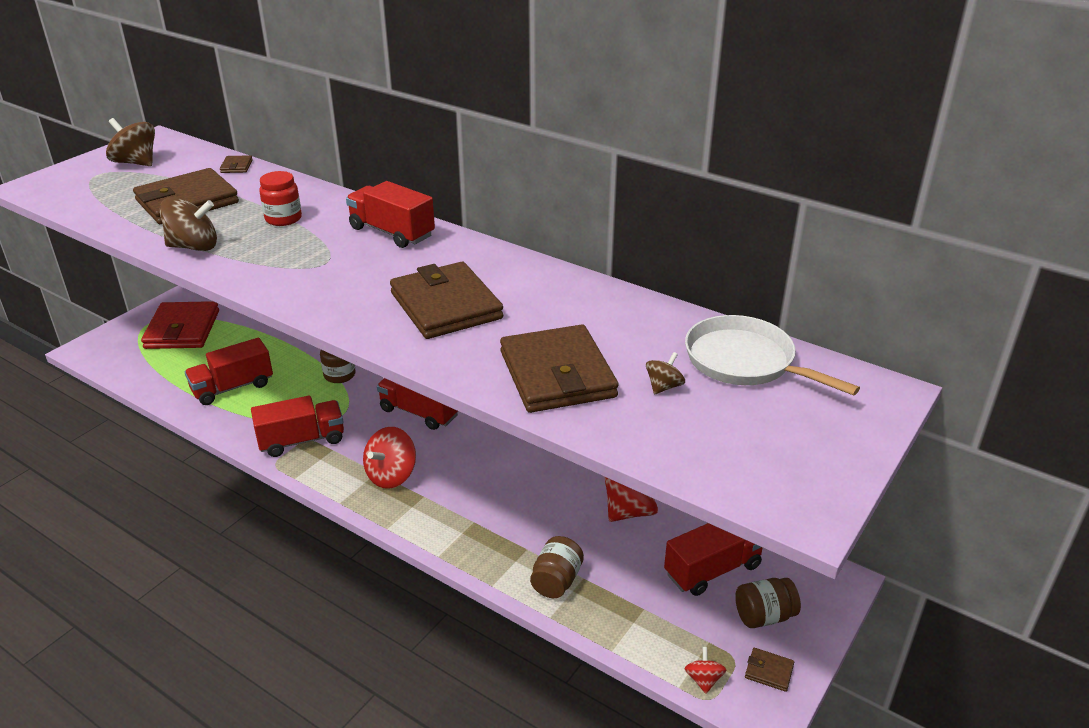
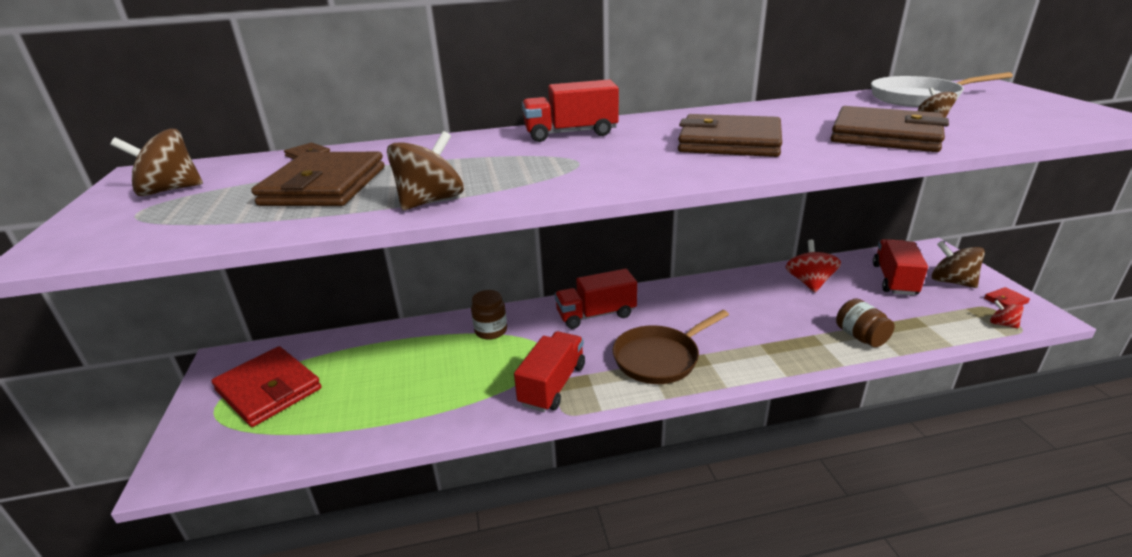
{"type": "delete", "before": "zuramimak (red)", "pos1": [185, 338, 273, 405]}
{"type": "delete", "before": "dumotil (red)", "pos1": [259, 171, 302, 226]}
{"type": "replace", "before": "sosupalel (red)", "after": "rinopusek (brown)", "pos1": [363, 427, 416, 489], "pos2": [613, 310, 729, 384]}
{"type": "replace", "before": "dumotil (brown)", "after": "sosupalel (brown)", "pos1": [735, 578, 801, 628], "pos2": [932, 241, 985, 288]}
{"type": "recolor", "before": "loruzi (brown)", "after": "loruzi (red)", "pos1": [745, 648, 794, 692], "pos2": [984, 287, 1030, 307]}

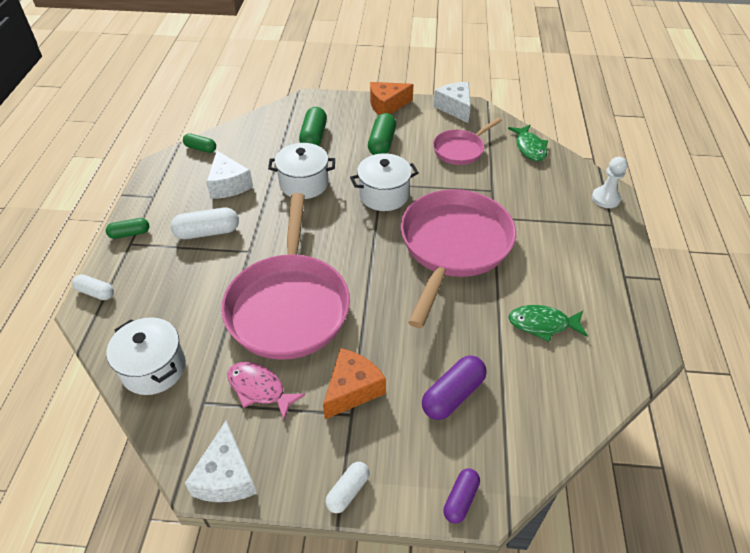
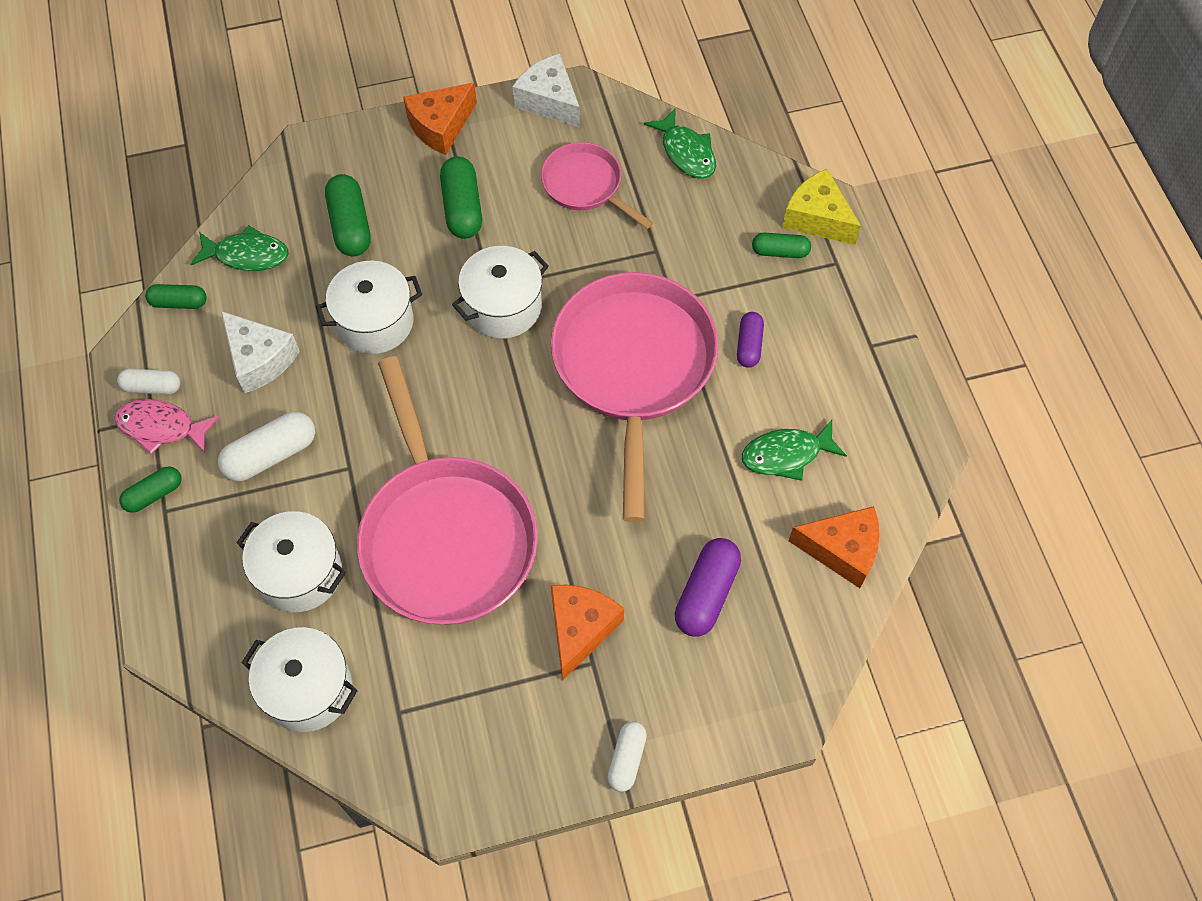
{"type": "delete", "before": "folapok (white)", "pos1": [185, 420, 257, 502]}
{"type": "insert", "after": "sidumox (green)", "pos2": [191, 225, 289, 271]}
{"type": "insert", "after": "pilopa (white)", "pos2": [237, 511, 346, 612]}
{"type": "insert", "after": "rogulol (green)", "pos2": [752, 233, 811, 258]}
{"type": "insert", "after": "folapok (orange)", "pos2": [789, 506, 880, 588]}
{"type": "move", "before": "rogulol (white)", "pos1": [72, 274, 114, 300], "pos2": [117, 369, 181, 395]}
{"type": "move", "before": "sidumox (pink)", "pos1": [227, 362, 306, 420], "pos2": [114, 399, 219, 455]}
{"type": "move", "before": "rogulol (purple)", "pos1": [443, 468, 480, 524], "pos2": [737, 312, 764, 368]}
{"type": "replace", "before": "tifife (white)", "after": "folapok (yellow)", "pos1": [592, 157, 627, 208], "pos2": [782, 169, 861, 245]}
{"type": "rotate", "before": "rinopusek (pink)", "pos1": [433, 118, 502, 165], "pos2": [541, 142, 653, 229], "turn": 105}

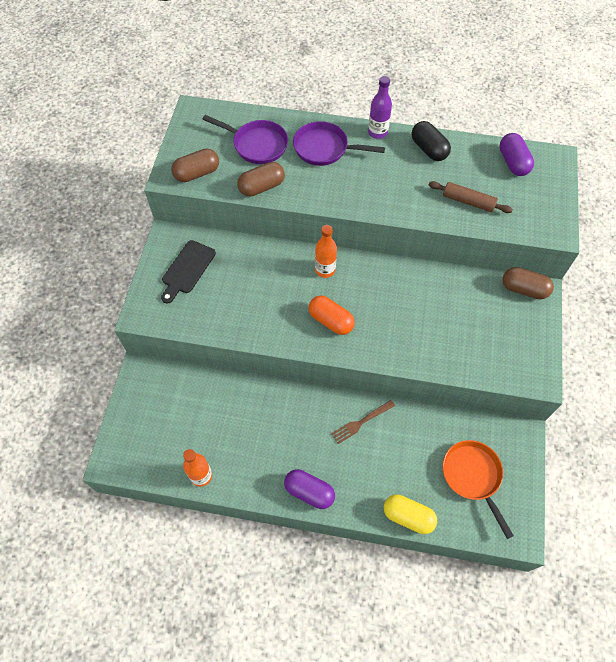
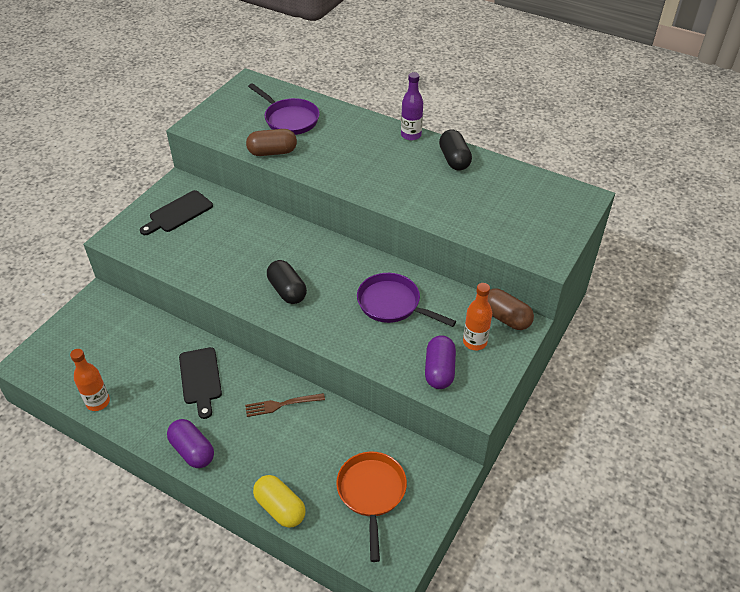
{"type": "delete", "before": "rogulol (brown)", "pos1": [171, 148, 219, 182]}
{"type": "delete", "before": "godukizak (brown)", "pos1": [429, 181, 513, 213]}
{"type": "insert", "after": "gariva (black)", "pos2": [179, 347, 222, 419]}
{"type": "move", "before": "rinopusek (purple)", "pos1": [293, 121, 385, 166], "pos2": [357, 273, 456, 327]}
{"type": "move", "before": "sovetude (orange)", "pos1": [315, 225, 337, 278], "pos2": [463, 283, 492, 350]}
{"type": "move", "before": "rogulol (purple)", "pos1": [499, 133, 534, 176], "pos2": [425, 335, 456, 389]}
{"type": "recolor", "before": "rogulol (orange)", "after": "rogulol (black)", "pos1": [308, 295, 355, 335], "pos2": [267, 260, 307, 304]}

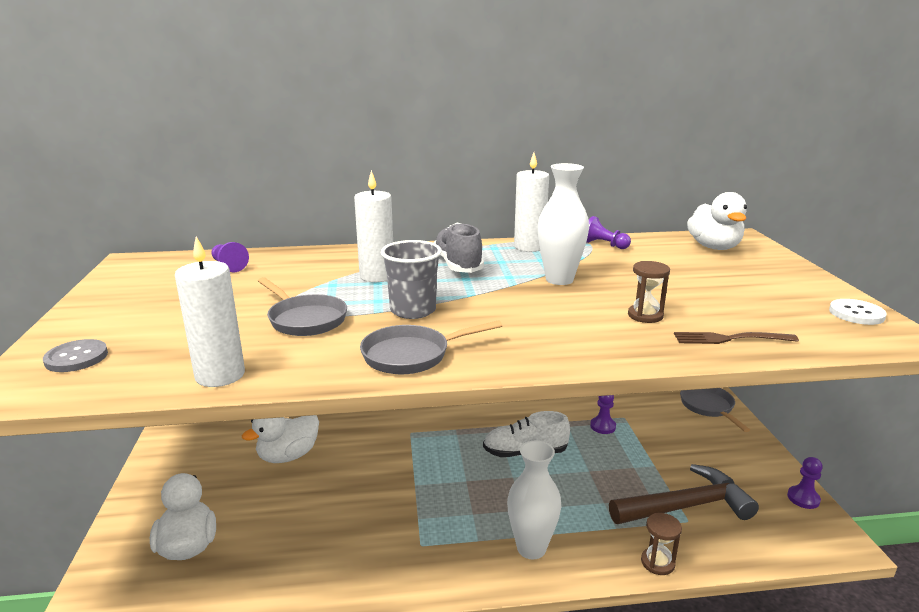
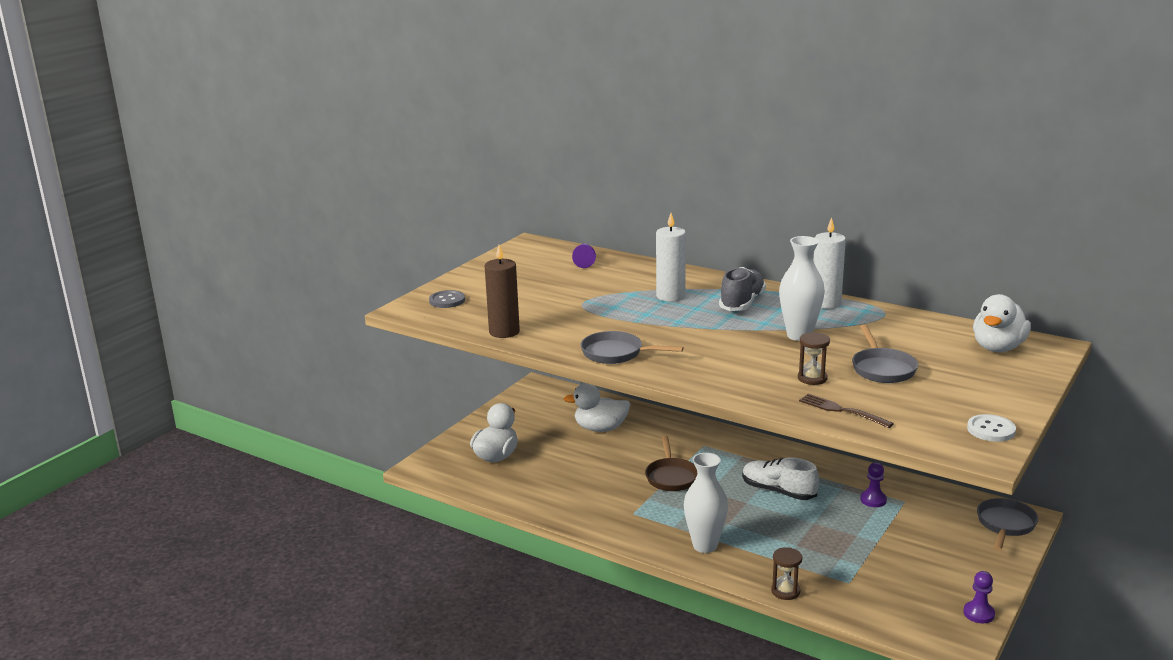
{"type": "delete", "before": "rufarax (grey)", "pos1": [381, 240, 442, 319]}
{"type": "delete", "before": "tifife (purple)", "pos1": [587, 216, 631, 249]}
{"type": "delete", "before": "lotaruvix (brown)", "pos1": [609, 464, 759, 524]}
{"type": "insert", "after": "rinopusek (brown)", "pos2": [645, 435, 697, 491]}
{"type": "move", "before": "rinopusek (grey)", "pos1": [258, 277, 347, 336], "pos2": [852, 325, 918, 383]}
{"type": "recolor", "before": "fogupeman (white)", "after": "fogupeman (brown)", "pos1": [175, 236, 245, 387], "pos2": [485, 245, 520, 338]}

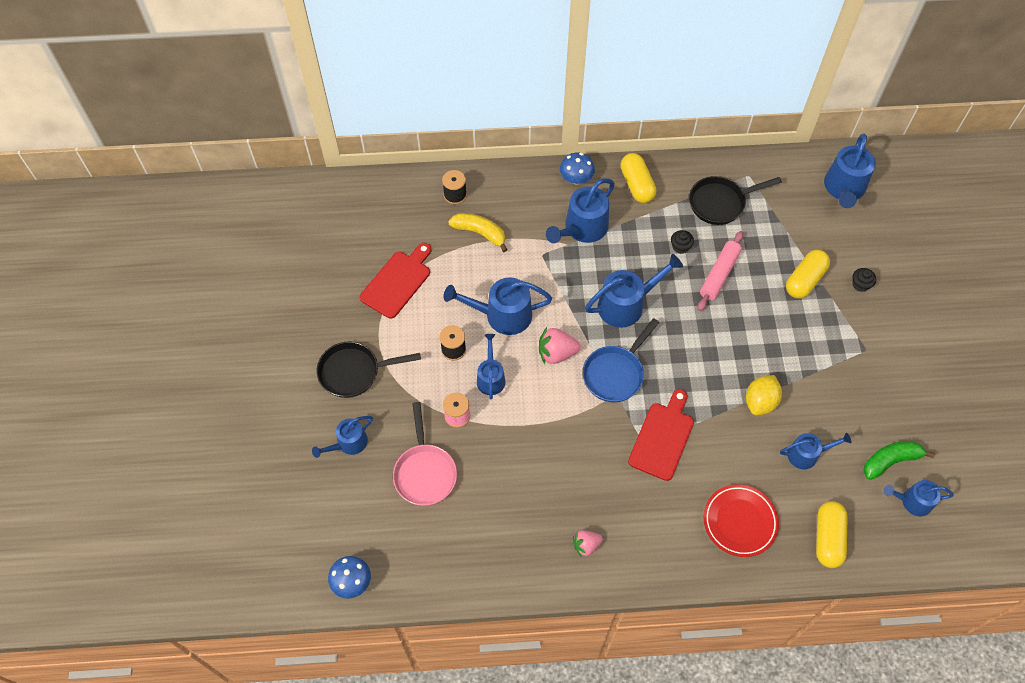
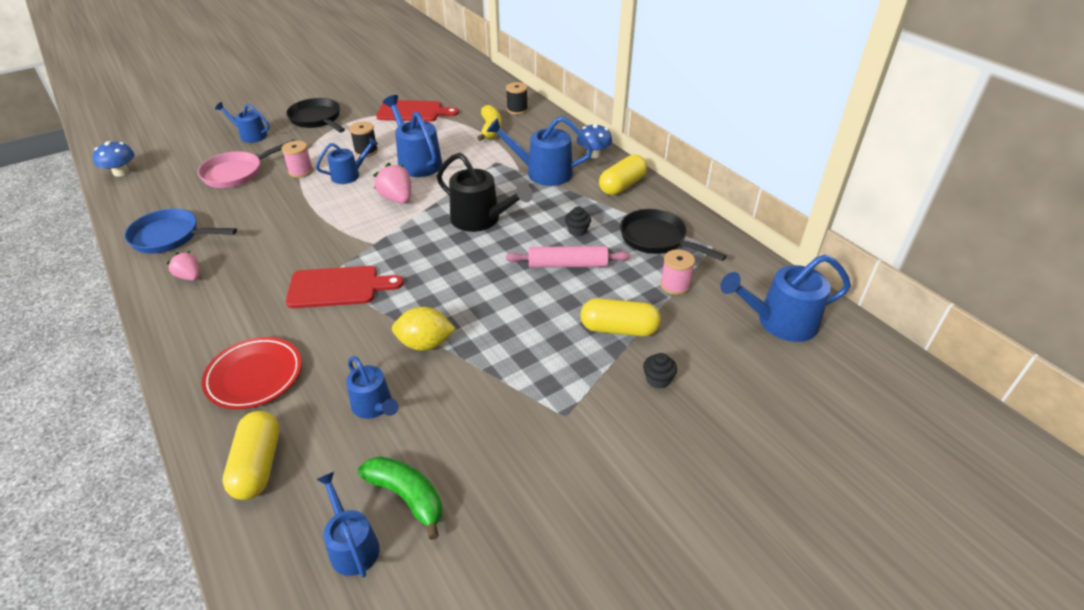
{"type": "insert", "after": "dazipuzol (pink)", "pos2": [660, 249, 695, 295]}
{"type": "move", "before": "rinopusek (blue)", "pos1": [583, 318, 659, 402], "pos2": [124, 209, 237, 254]}
{"type": "recolor", "before": "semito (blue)", "after": "semito (black)", "pos1": [585, 254, 683, 328], "pos2": [437, 153, 533, 232]}
{"type": "rotate", "before": "rogulol (yellow)", "pos1": [816, 501, 848, 568], "pos2": [222, 411, 279, 500], "turn": -75}

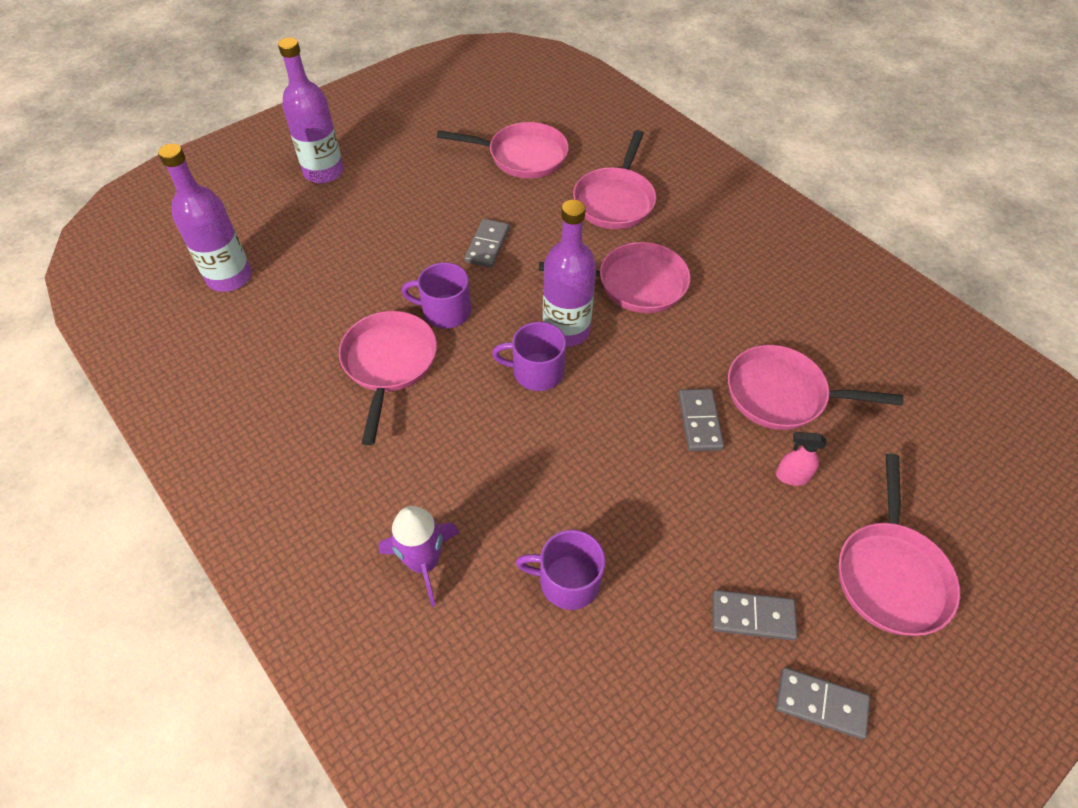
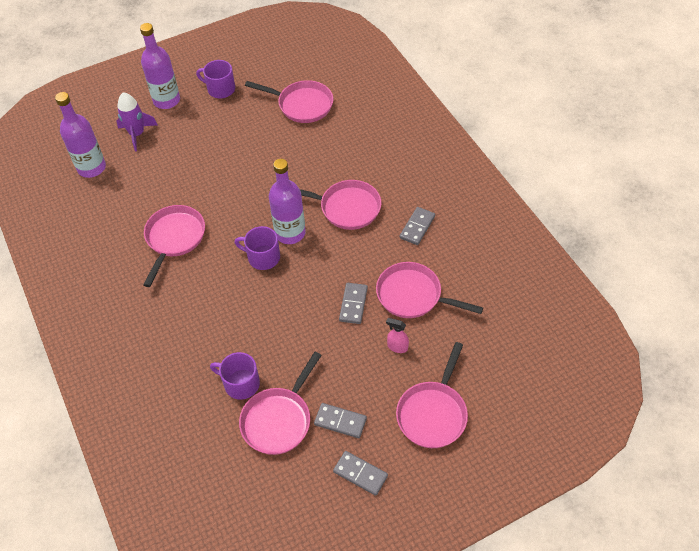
{"type": "move", "before": "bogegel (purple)", "pos1": [379, 506, 459, 607], "pos2": [116, 92, 158, 151]}
{"type": "move", "before": "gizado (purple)", "pos1": [401, 262, 471, 329], "pos2": [196, 60, 235, 98]}
{"type": "move", "before": "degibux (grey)", "pos1": [464, 219, 510, 268], "pos2": [400, 207, 435, 245]}
{"type": "move", "before": "rinopusek (pink)", "pos1": [573, 130, 656, 229], "pos2": [239, 352, 322, 455]}

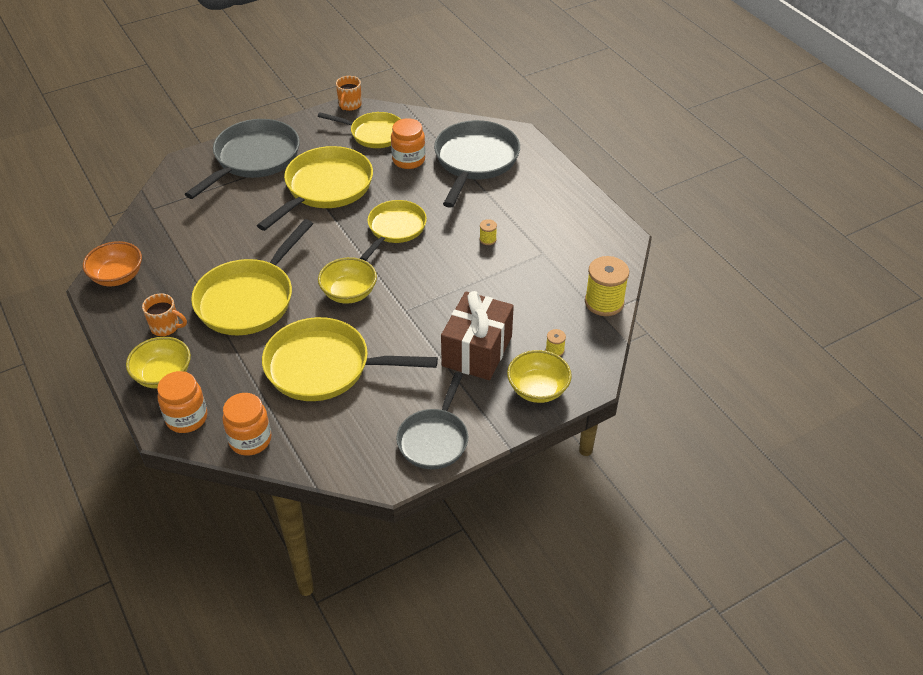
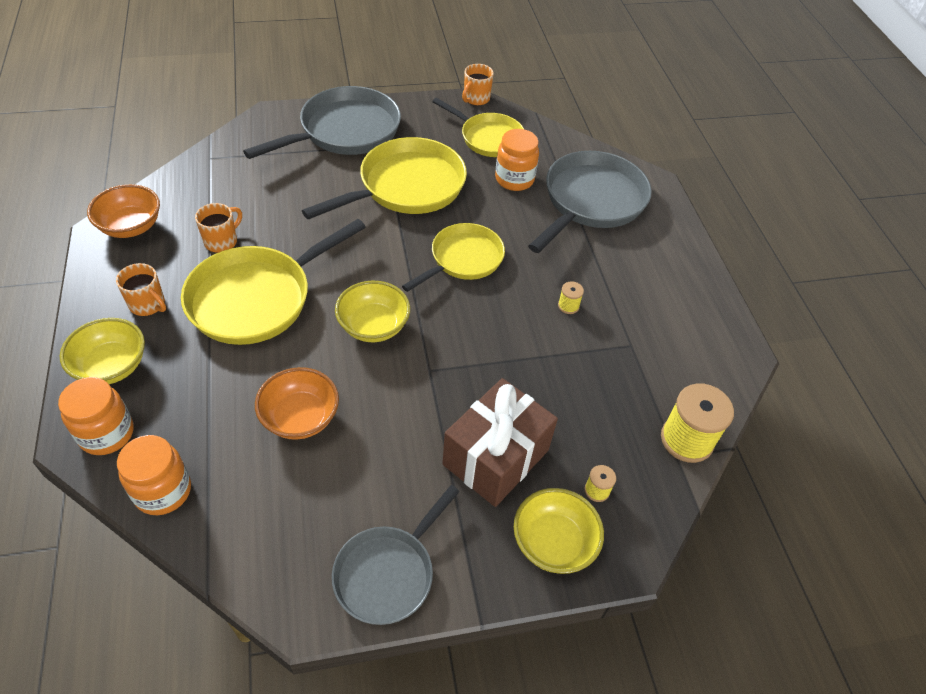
{"type": "insert", "after": "gizado (orange)", "pos2": [195, 203, 242, 253]}
{"type": "replace", "before": "rinopusek (yellow)", "after": "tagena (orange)", "pos1": [262, 317, 438, 401], "pos2": [255, 367, 339, 440]}

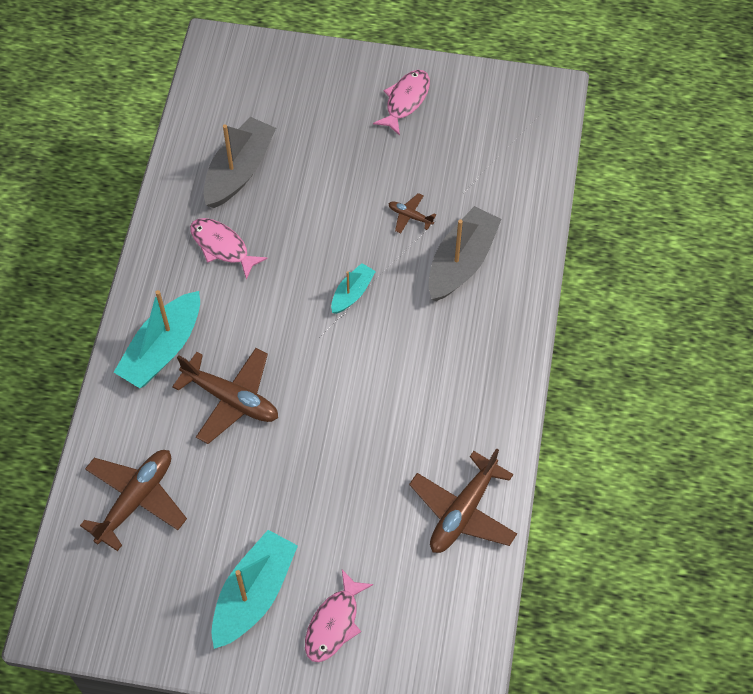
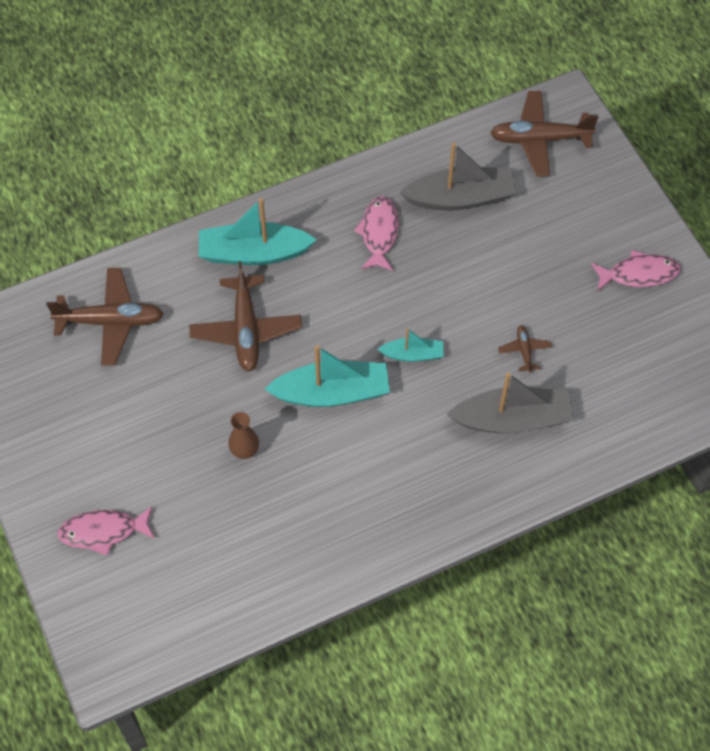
{"type": "insert", "after": "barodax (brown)", "pos2": [228, 412, 259, 459]}
{"type": "move", "before": "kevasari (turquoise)", "pos1": [211, 530, 298, 649], "pos2": [265, 345, 390, 407]}
{"type": "move", "before": "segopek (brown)", "pos1": [409, 448, 517, 553], "pos2": [490, 91, 598, 177]}

